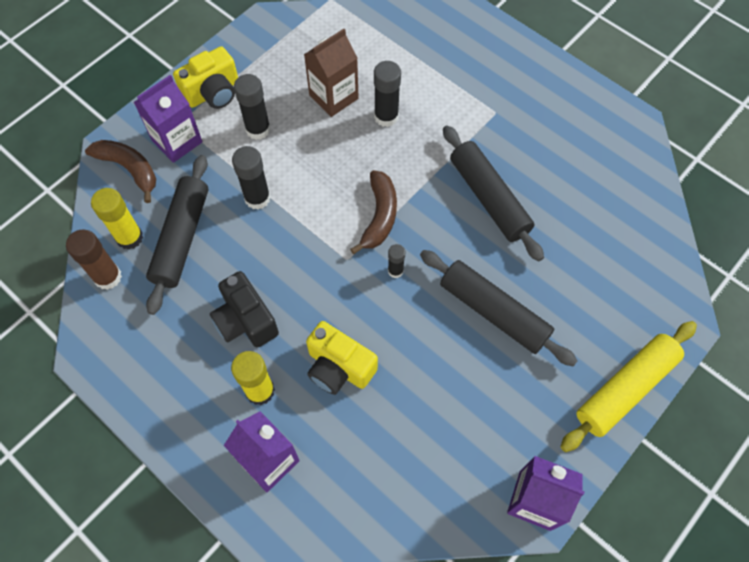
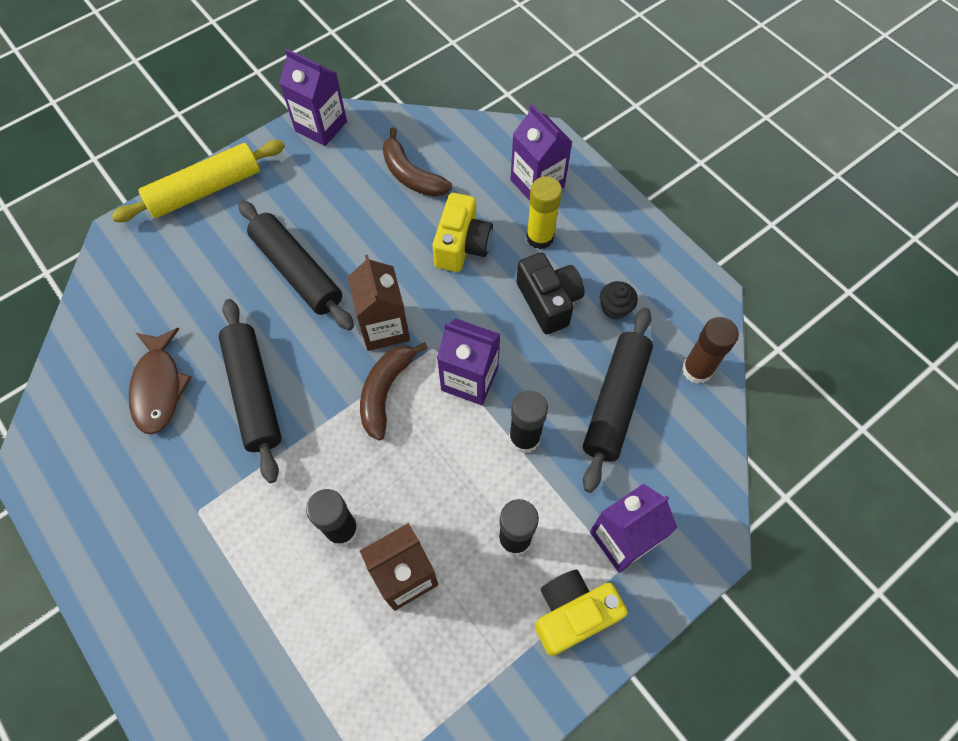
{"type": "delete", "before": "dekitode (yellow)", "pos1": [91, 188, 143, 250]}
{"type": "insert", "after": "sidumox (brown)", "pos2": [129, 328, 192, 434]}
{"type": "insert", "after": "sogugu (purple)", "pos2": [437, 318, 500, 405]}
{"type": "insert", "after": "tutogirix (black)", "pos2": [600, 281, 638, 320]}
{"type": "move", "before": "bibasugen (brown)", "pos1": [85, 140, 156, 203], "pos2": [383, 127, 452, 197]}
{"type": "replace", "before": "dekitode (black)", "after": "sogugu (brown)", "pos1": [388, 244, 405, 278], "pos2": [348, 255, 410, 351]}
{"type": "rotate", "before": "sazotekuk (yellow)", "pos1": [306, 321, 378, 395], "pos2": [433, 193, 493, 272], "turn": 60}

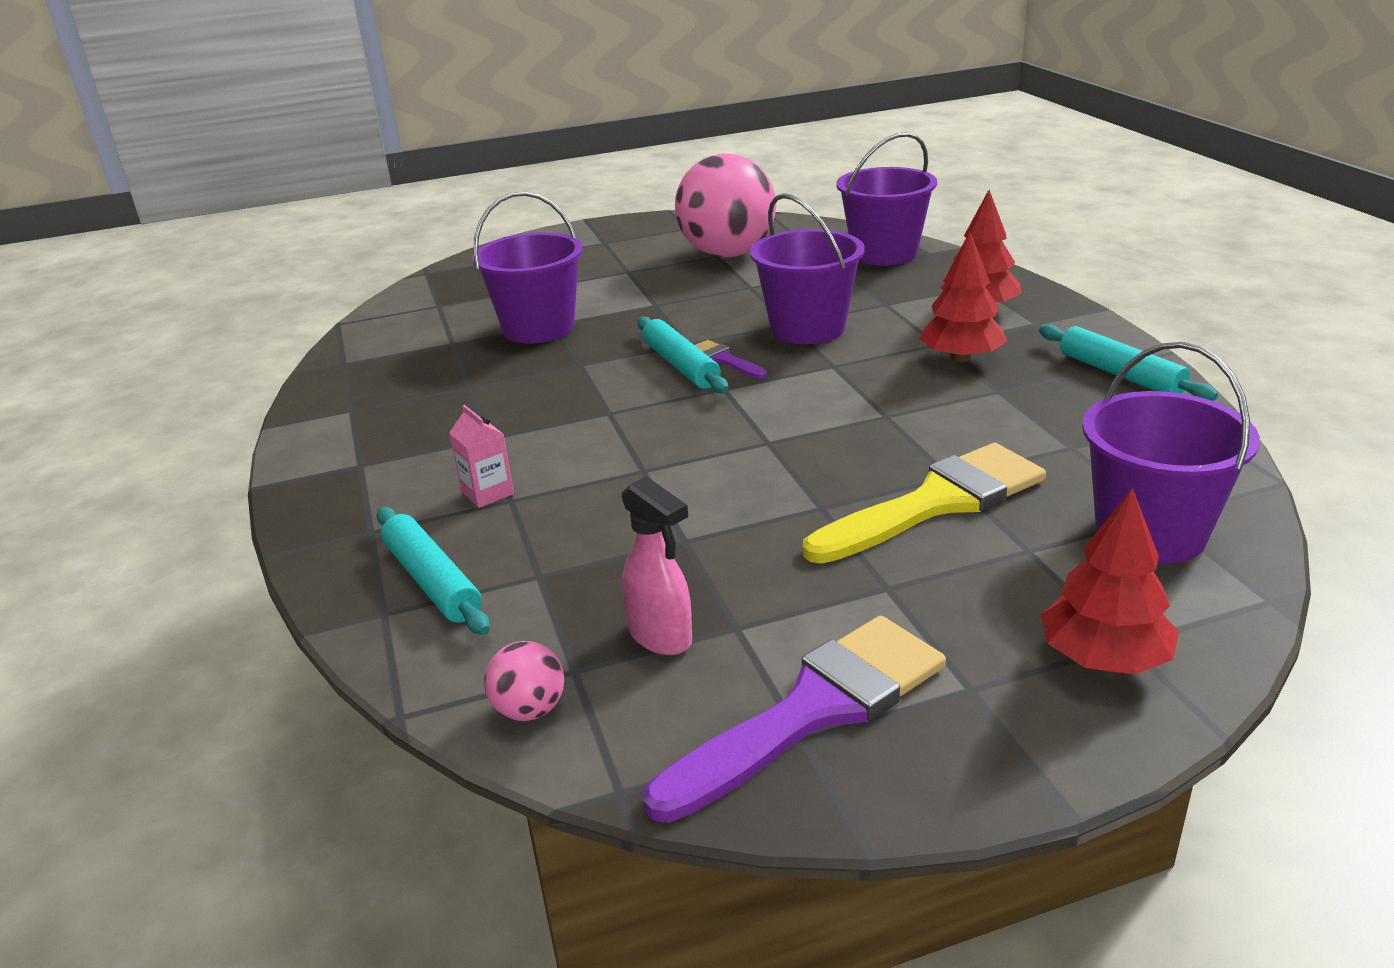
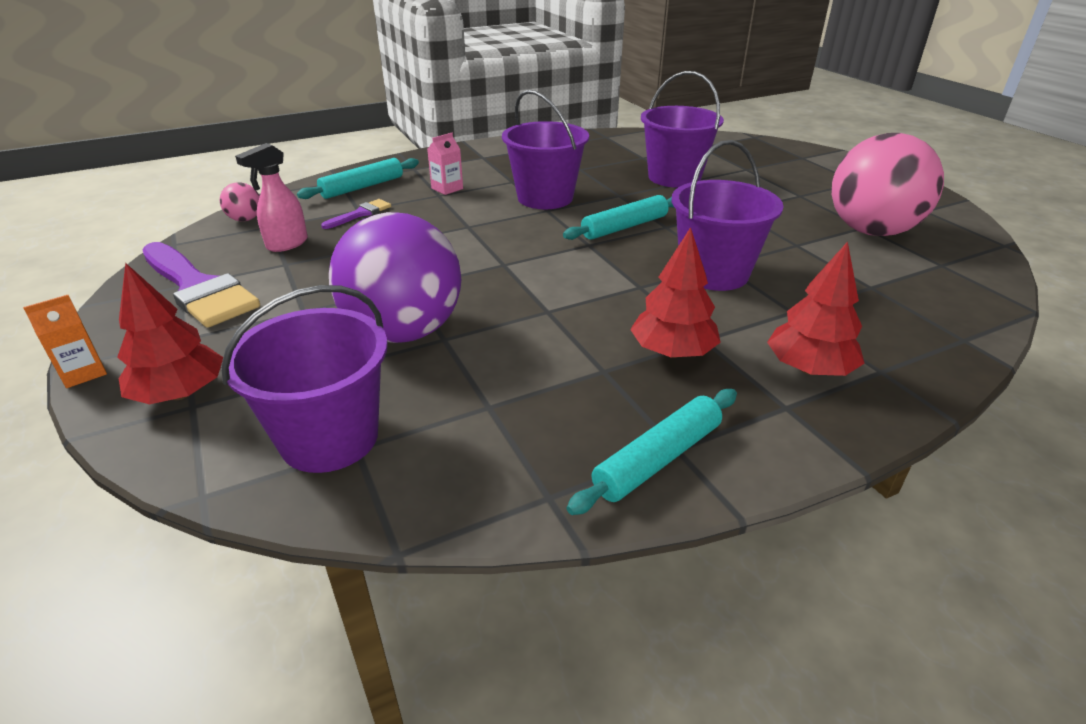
{"type": "insert", "after": "sogugu (orange)", "pos2": [23, 295, 107, 388]}
{"type": "move", "before": "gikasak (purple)", "pos1": [695, 340, 767, 379], "pos2": [321, 199, 391, 229]}
{"type": "move", "before": "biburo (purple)", "pos1": [836, 132, 937, 266], "pos2": [502, 90, 589, 209]}
{"type": "replace", "before": "gikasak (yellow)", "after": "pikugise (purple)", "pos1": [803, 443, 1046, 564], "pos2": [329, 212, 461, 343]}

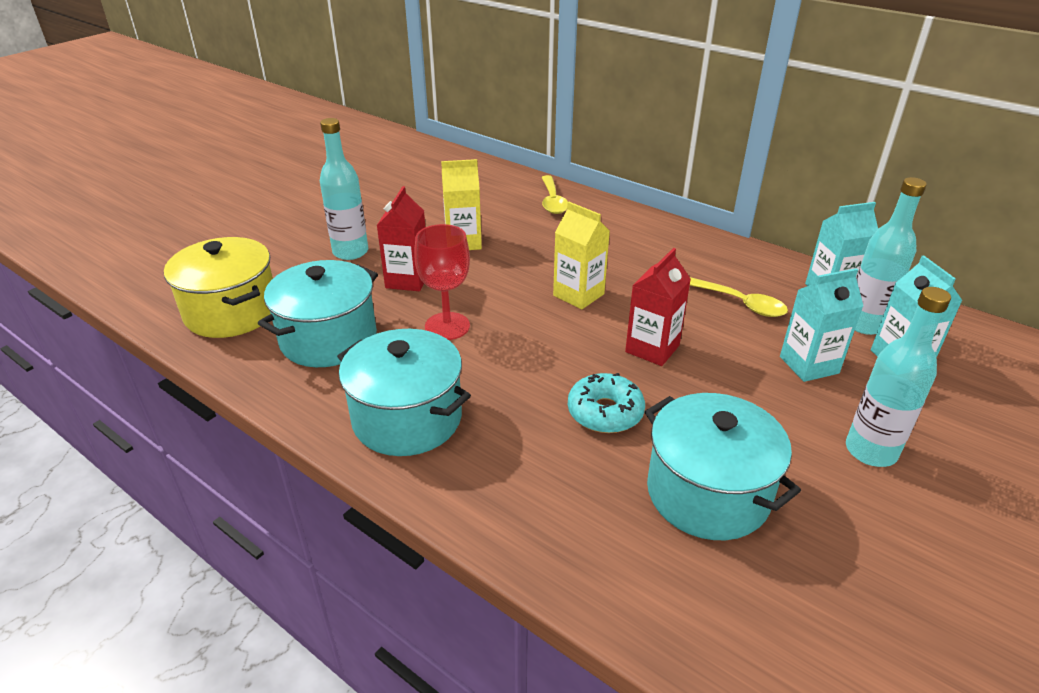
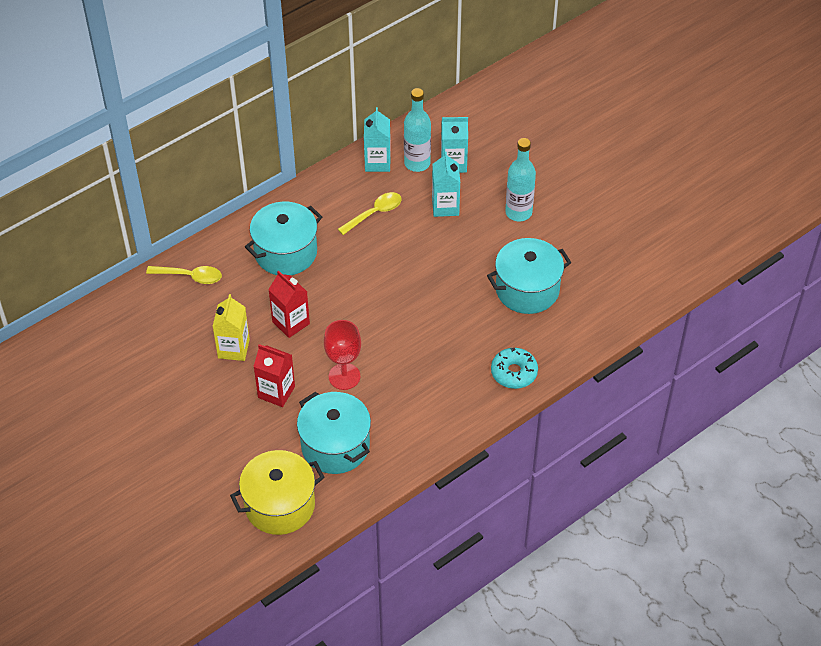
{"type": "delete", "before": "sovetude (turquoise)", "pos1": [320, 118, 368, 260]}
{"type": "delete", "before": "sogugu (yellow)", "pos1": [553, 202, 610, 309]}
{"type": "move", "before": "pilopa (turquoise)", "pos1": [337, 329, 471, 456], "pos2": [245, 202, 322, 275]}
{"type": "move", "before": "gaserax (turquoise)", "pos1": [568, 373, 645, 433], "pos2": [491, 348, 538, 389]}
{"type": "move", "before": "sogugu (red)", "pos1": [625, 248, 691, 366], "pos2": [268, 271, 310, 338]}

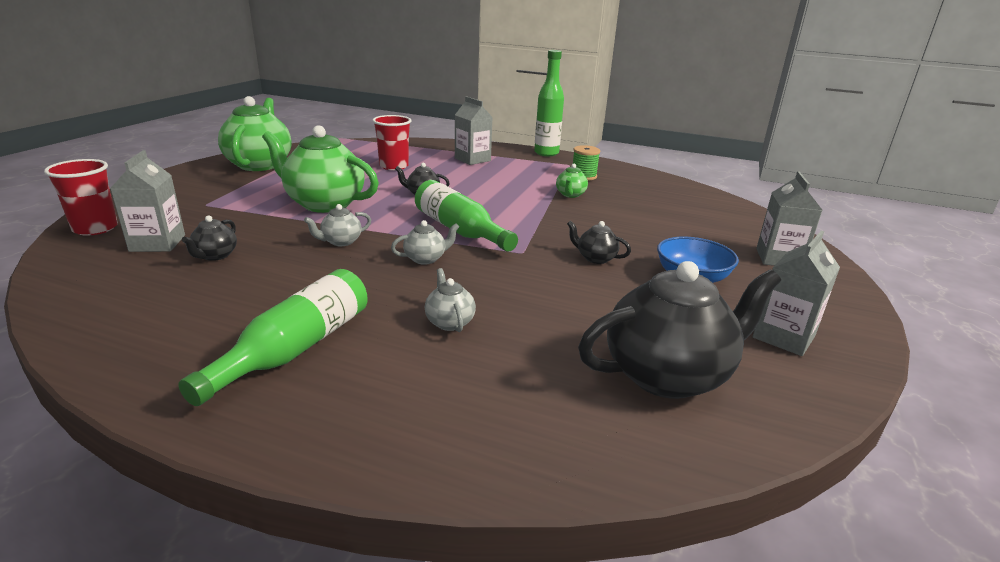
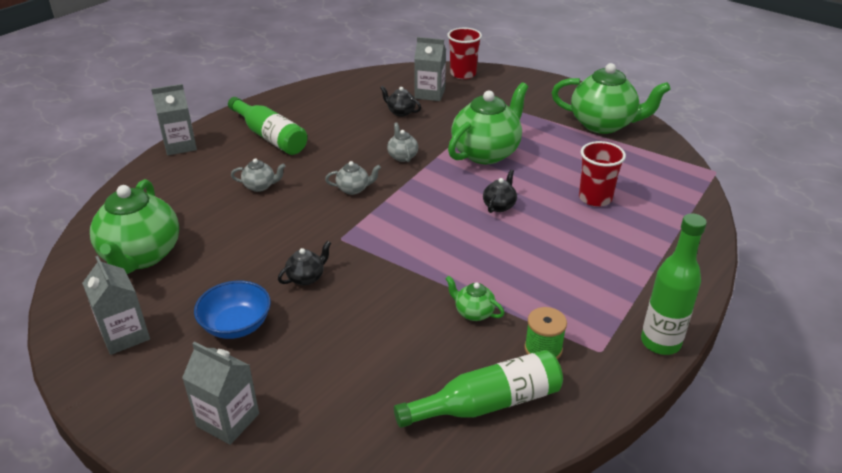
{"type": "move", "before": "sovetude (green)", "pos1": [415, 180, 518, 252], "pos2": [394, 350, 563, 428]}
{"type": "move", "before": "sogugu (grey)", "pos1": [455, 96, 493, 165], "pos2": [151, 84, 197, 155]}
{"type": "recolor", "before": "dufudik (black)", "after": "dufudik (green)", "pos1": [578, 261, 781, 399], "pos2": [90, 179, 179, 274]}
{"type": "rotate", "before": "dufudik (grey)", "pos1": [391, 220, 459, 265], "pos2": [325, 161, 381, 195], "turn": -90}

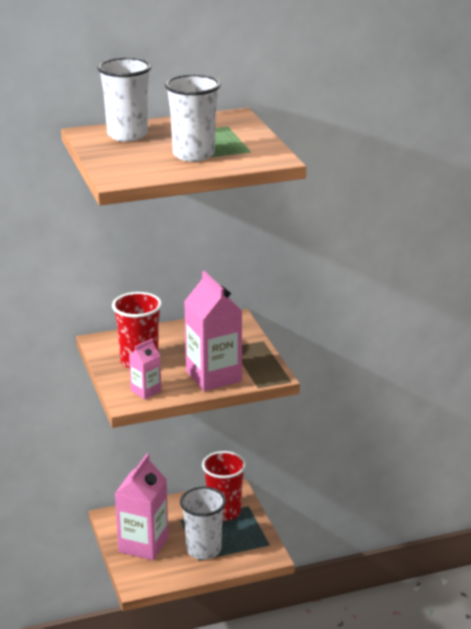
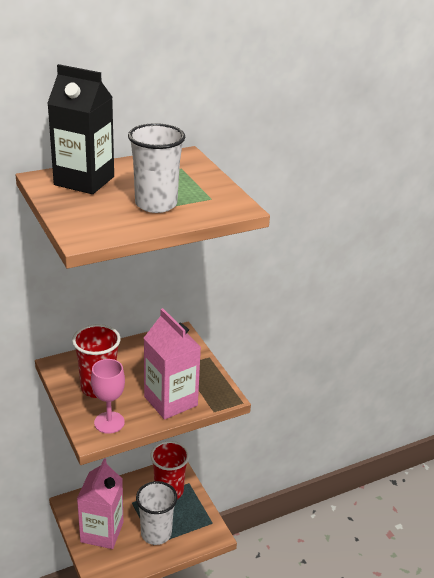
{"type": "replace", "before": "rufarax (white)", "after": "sogugu (black)", "pos1": [98, 58, 151, 142], "pos2": [47, 64, 114, 194]}
{"type": "replace", "before": "sogugu (pink)", "after": "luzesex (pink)", "pos1": [129, 339, 161, 399], "pos2": [91, 359, 125, 434]}

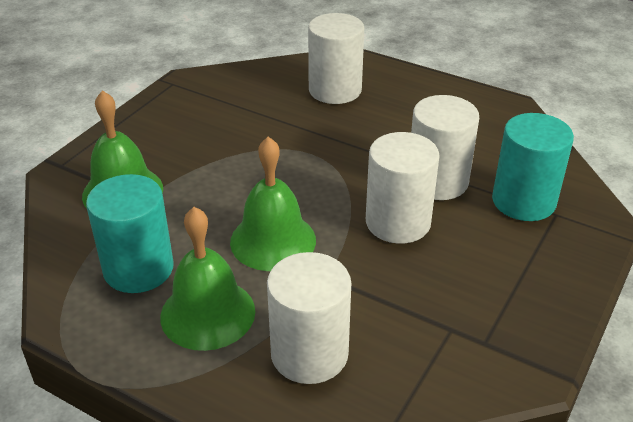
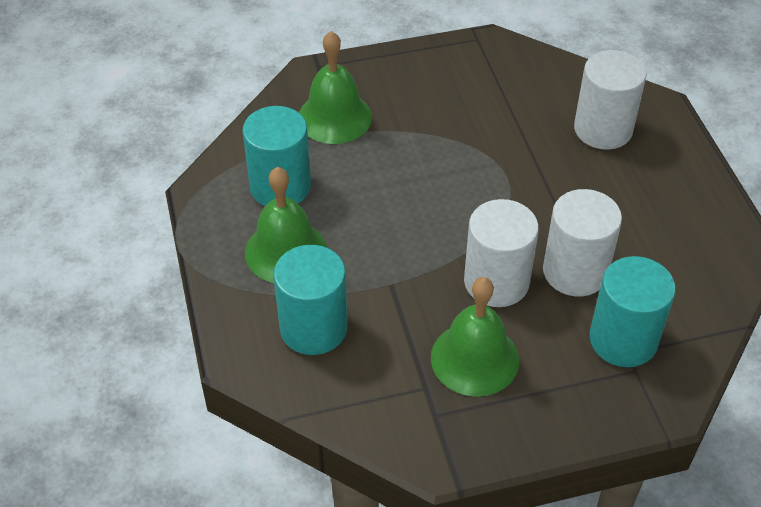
{"type": "move", "before": "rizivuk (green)", "pos1": [230, 137, 316, 271], "pos2": [431, 277, 519, 397]}
{"type": "recolor", "before": "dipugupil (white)", "after": "dipugupil (turquoise)", "pos1": [267, 252, 351, 384], "pos2": [273, 245, 348, 355]}

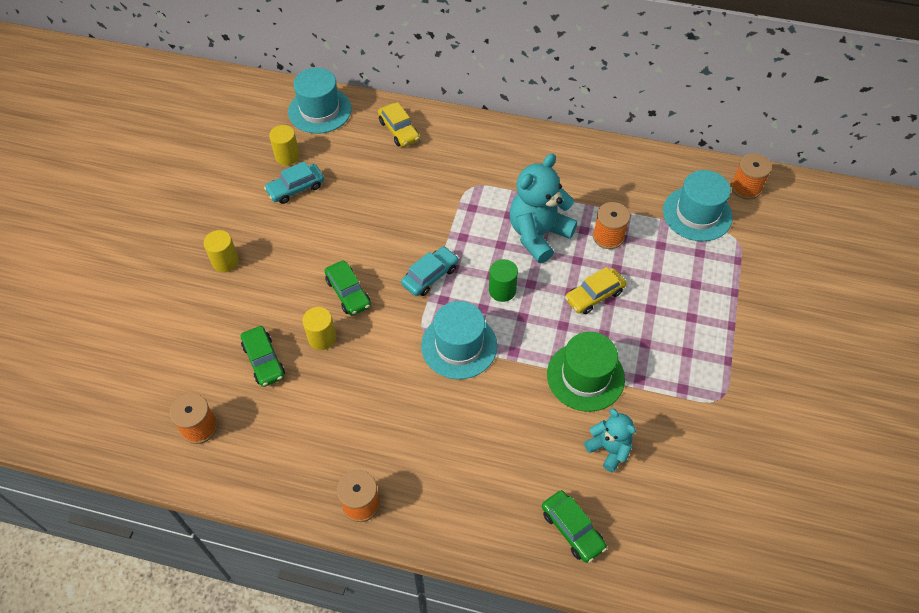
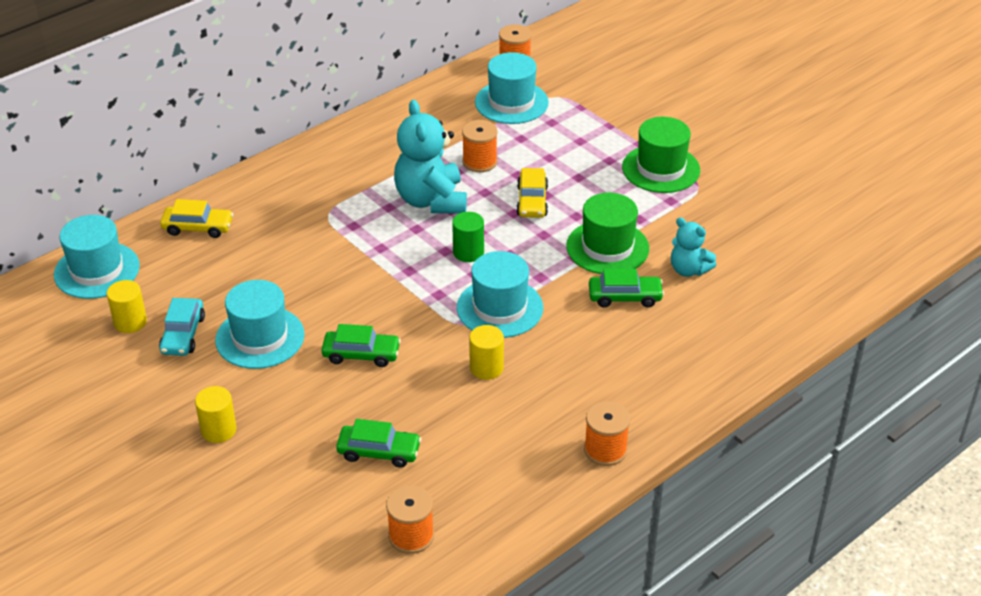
{"type": "delete", "before": "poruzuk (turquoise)", "pos1": [401, 246, 459, 296]}
{"type": "insert", "after": "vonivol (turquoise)", "pos2": [215, 280, 305, 369]}
{"type": "insert", "after": "vonivol (green)", "pos2": [622, 117, 700, 193]}
{"type": "move", "before": "dipugupil (yellow)", "pos1": [302, 307, 336, 350], "pos2": [469, 325, 504, 380]}
{"type": "move", "before": "poruzuk (green)", "pos1": [542, 490, 607, 563], "pos2": [589, 269, 664, 308]}
{"type": "rotate", "before": "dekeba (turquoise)", "pos1": [584, 409, 636, 472], "pos2": [671, 217, 716, 277], "turn": -135}

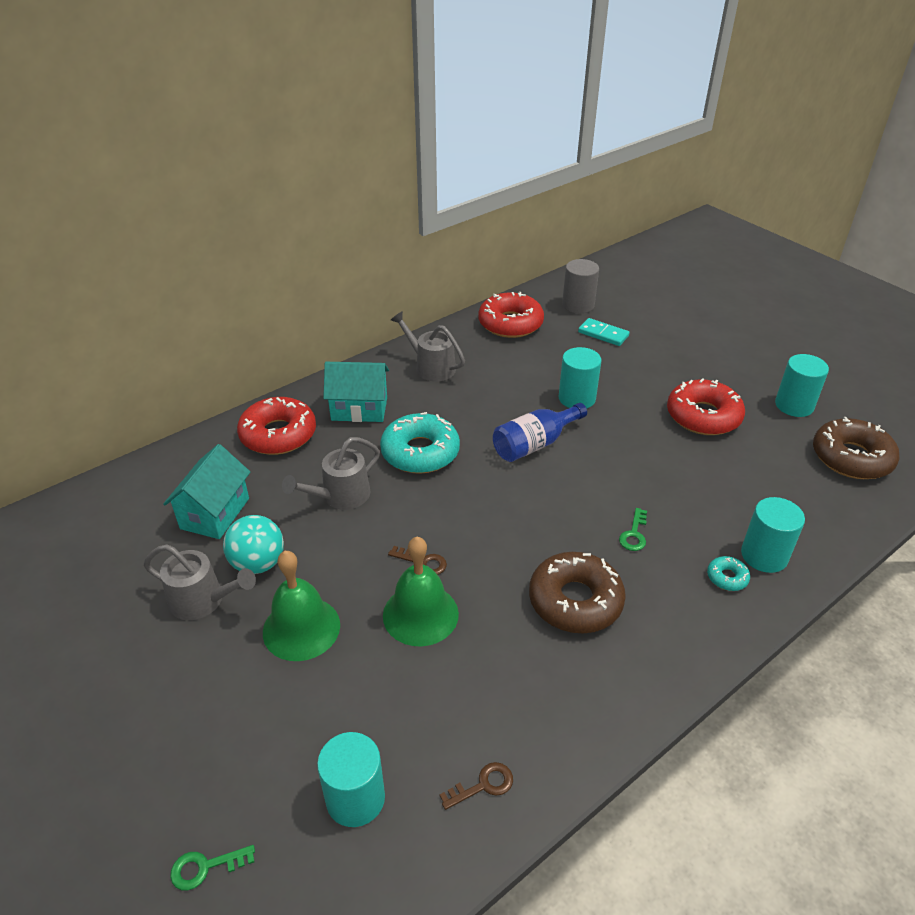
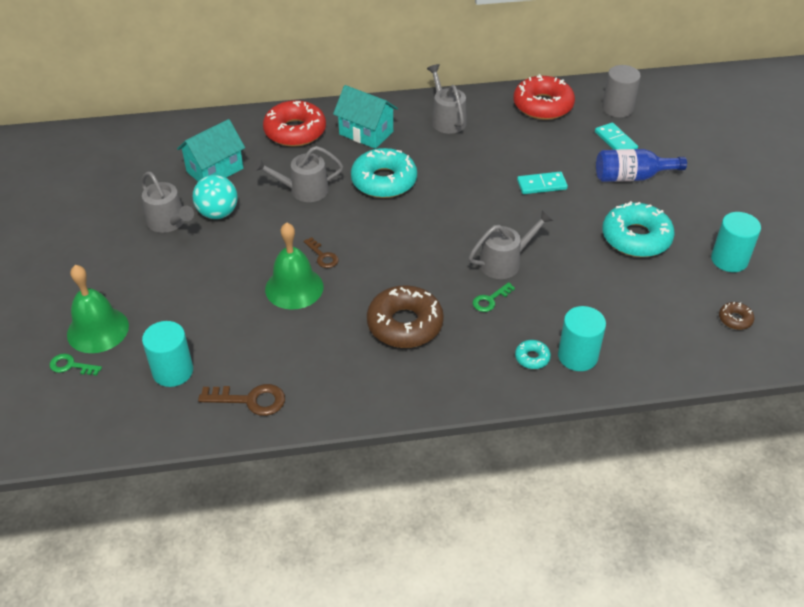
{"type": "insert", "after": "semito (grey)", "pos2": [468, 210, 553, 279]}
{"type": "move", "before": "rizivuk (green)", "pos1": [263, 551, 340, 661], "pos2": [67, 265, 129, 353]}
{"type": "move", "before": "sovetude (blue)", "pos1": [493, 403, 587, 462], "pos2": [596, 149, 687, 182]}
{"type": "replace", "before": "dipugupil (turquoise)", "after": "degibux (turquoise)", "pos1": [559, 347, 601, 409], "pos2": [517, 172, 568, 194]}
{"type": "recolor", "before": "gaserax (red)", "after": "gaserax (turquoise)", "pos1": [667, 378, 745, 435], "pos2": [602, 201, 675, 257]}
{"type": "resize", "before": "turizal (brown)", "pos1": [440, 762, 513, 810], "pos2": [198, 384, 285, 416], "scale": 1.57}
{"type": "resize", "before": "gaserax (brown)", "pos1": [813, 417, 899, 479], "pos2": [719, 302, 754, 330], "scale": 0.45}

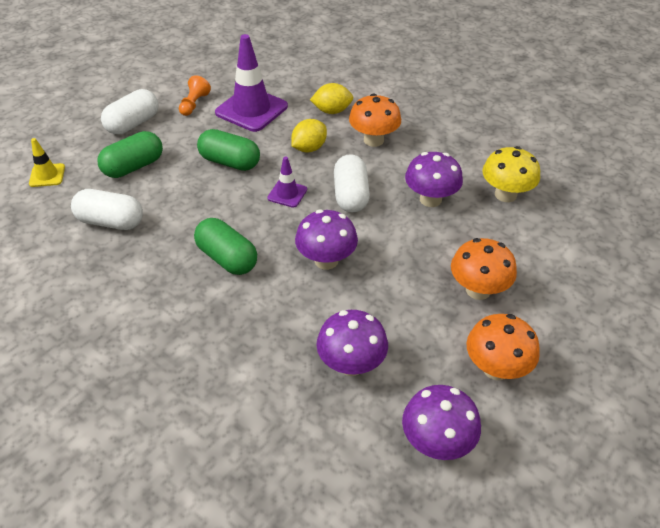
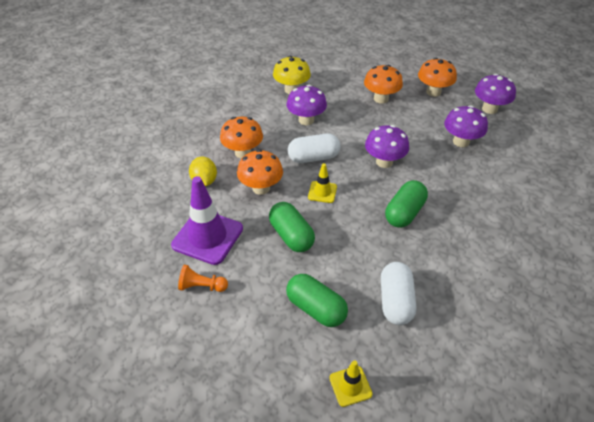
{"type": "delete", "before": "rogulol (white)", "pos1": [101, 89, 159, 134]}
{"type": "replace", "before": "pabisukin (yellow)", "after": "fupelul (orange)", "pos1": [291, 119, 327, 152], "pos2": [237, 149, 283, 195]}
{"type": "recolor", "before": "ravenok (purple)", "after": "ravenok (yellow)", "pos1": [267, 156, 307, 208], "pos2": [308, 163, 337, 203]}
{"type": "rotate", "before": "rogulol (green)", "pos1": [197, 129, 260, 171], "pos2": [269, 202, 315, 252], "turn": -45}

